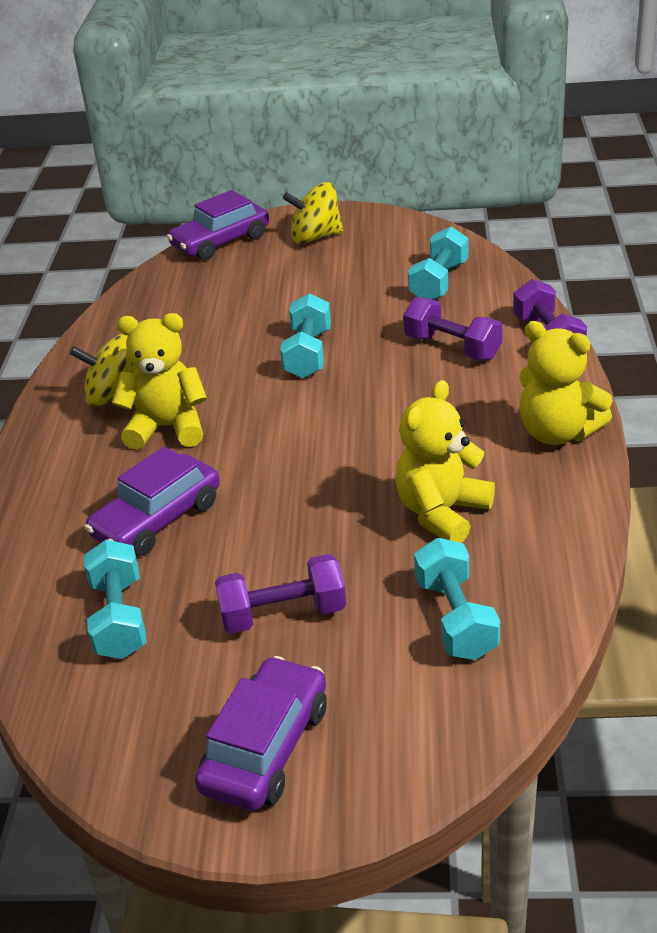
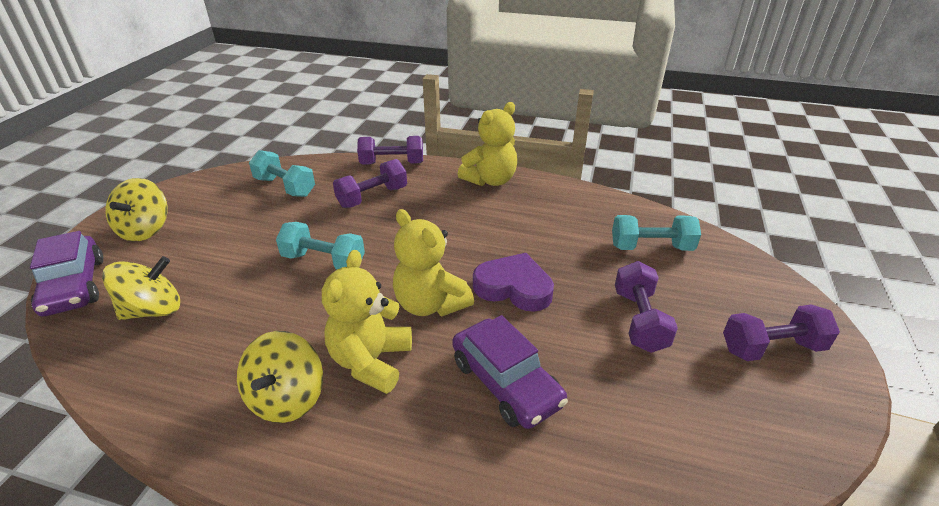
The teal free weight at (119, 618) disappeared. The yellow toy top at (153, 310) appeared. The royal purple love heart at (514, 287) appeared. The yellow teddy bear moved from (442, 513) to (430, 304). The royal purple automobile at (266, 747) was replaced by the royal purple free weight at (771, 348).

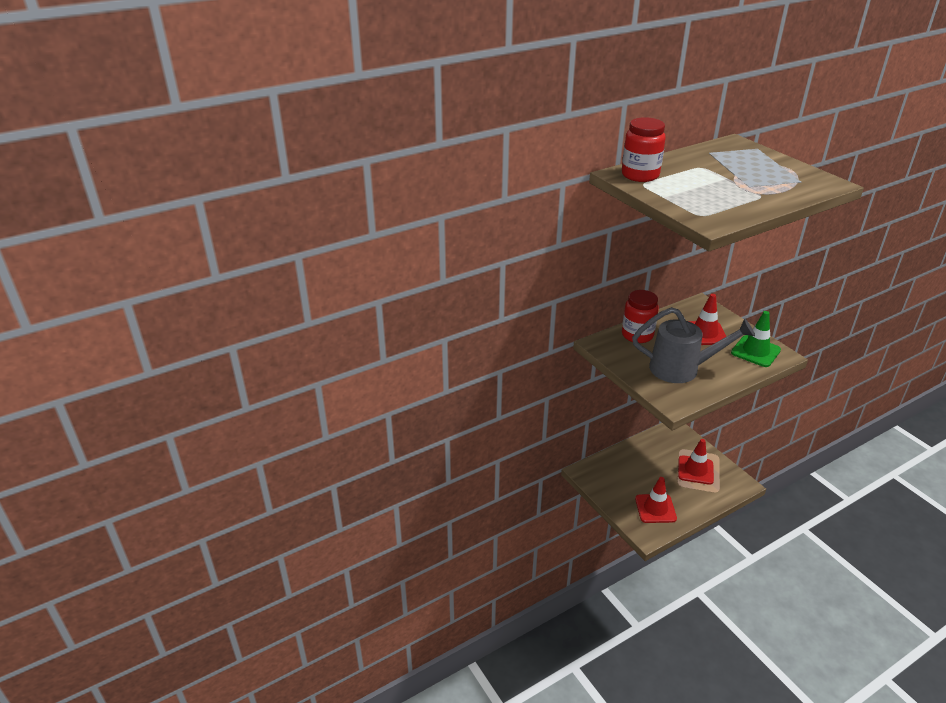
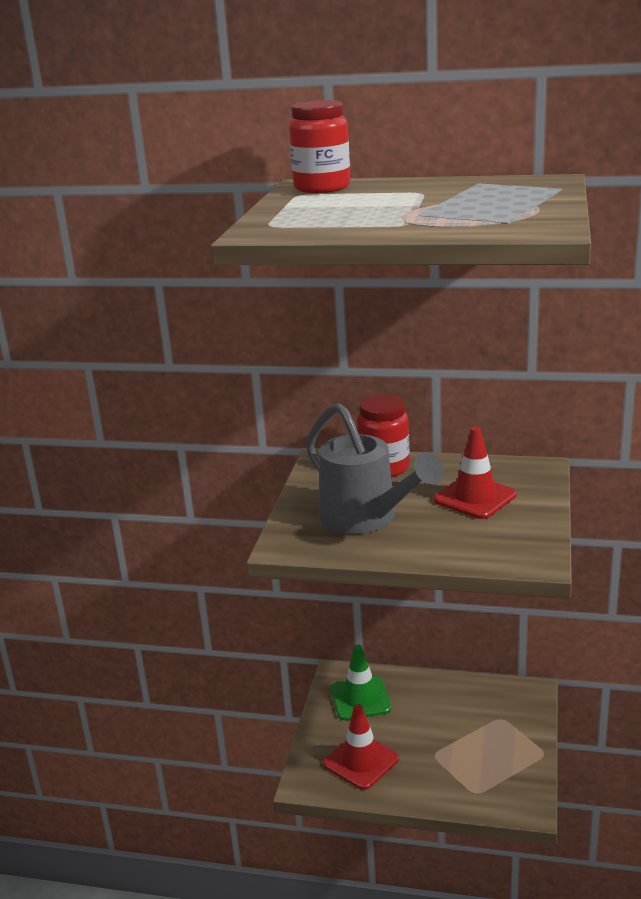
The crimson safety cone at (695, 470) disappeared. The green safety cone moved from (755, 351) to (360, 699).

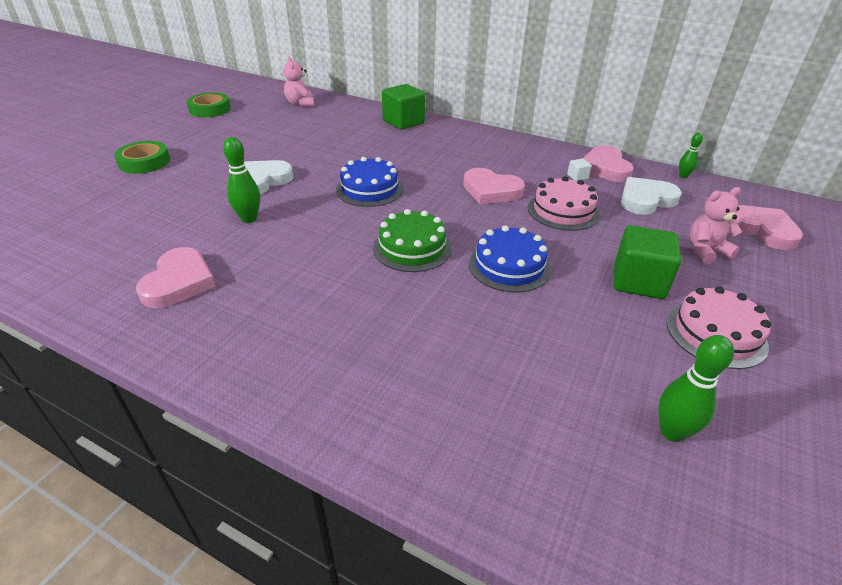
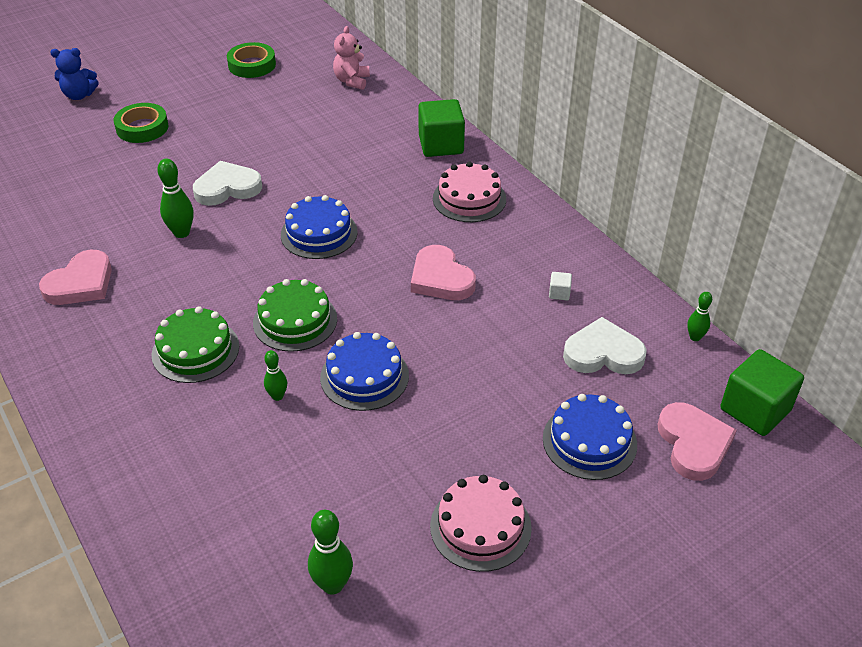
The pink love heart at (605, 168) disappeared. The blue teddy bear at (79, 95) appeared. The green layer cake at (195, 350) appeared. The green bowling pin at (277, 396) appeared. The pink layer cake moved from (563, 211) to (469, 198). The green cube moved from (638, 281) to (755, 410). The pink teddy bear at (706, 251) was replaced by the blue layer cake at (589, 441).

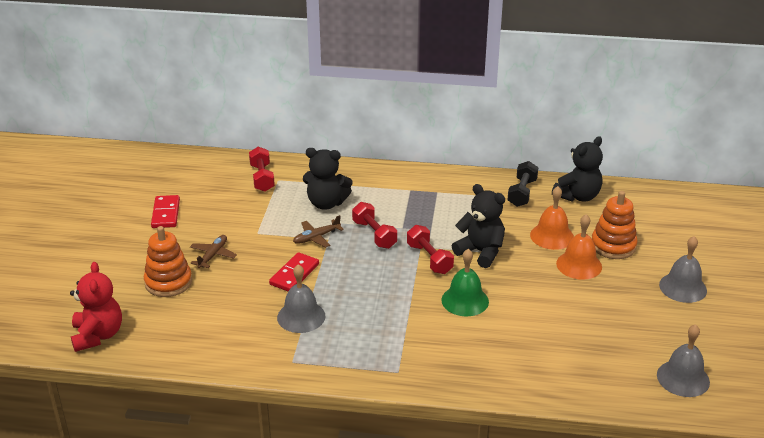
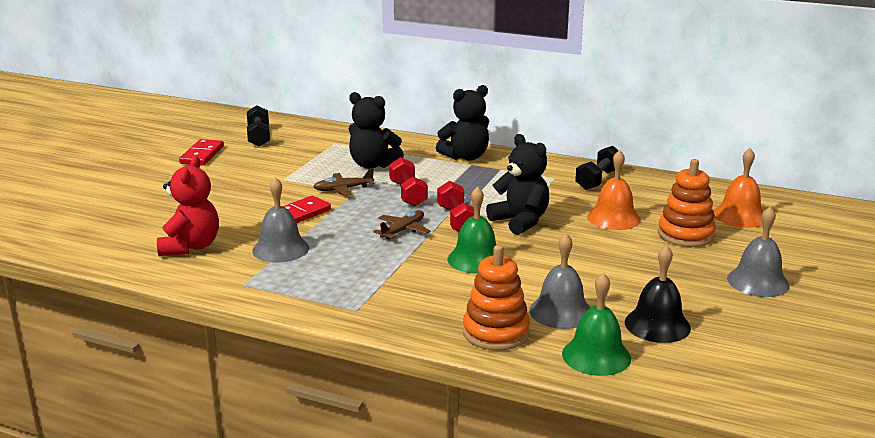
The crimson free weight at (262, 178) disappeared. The ebony free weight at (259, 137) appeared. The green school bell at (596, 356) appeared. The ebony school bell at (657, 325) appeared. The crimson teddy bear moved from (98, 335) to (190, 247). The bright orange ring stacker moved from (168, 282) to (496, 332). The dark brown aeroplane moved from (213, 255) to (403, 230). The ebony teddy bear moved from (578, 196) to (466, 157). The bright orange school bell moved from (579, 265) to (740, 216). The gray school bell moved from (683, 378) to (561, 311).

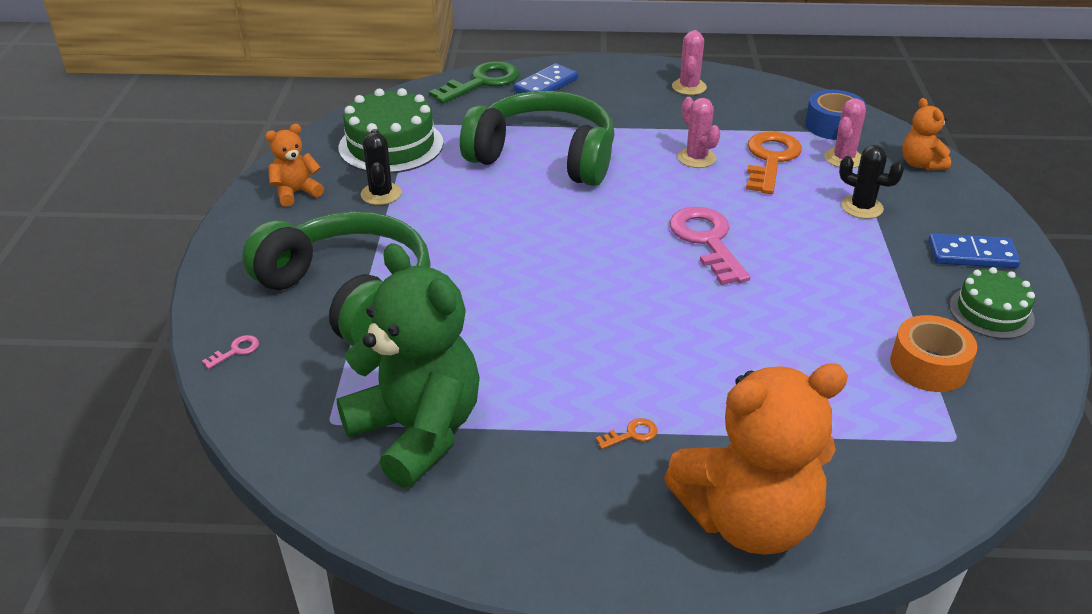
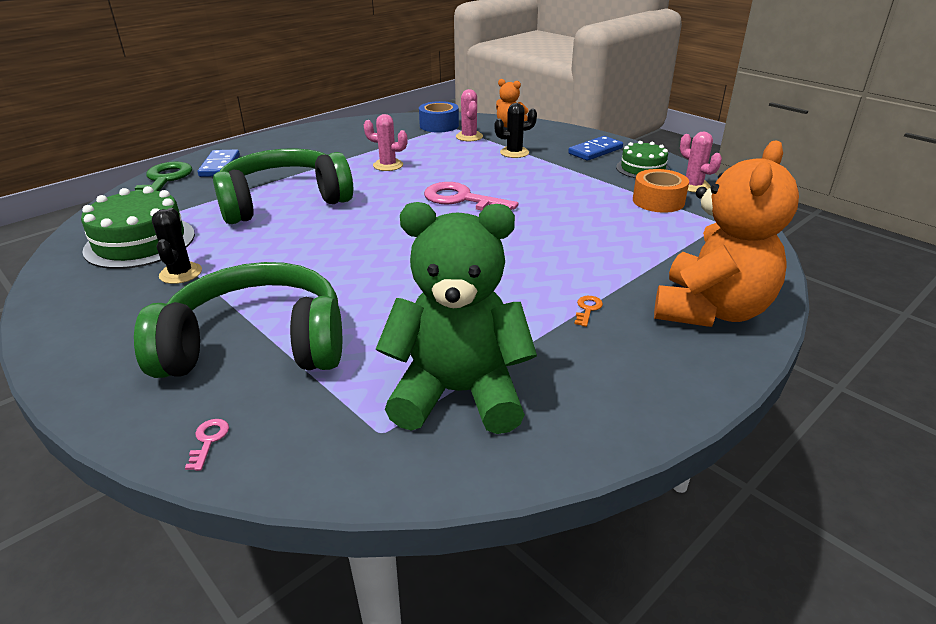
The bright orange teddy bear at (296, 192) disappeared. The bright orange latchkey at (770, 159) disappeared. The pink saguaro cactus moved from (689, 87) to (693, 186). The ebony saguaro cactus at (381, 194) turned 45 degrees clockwise.

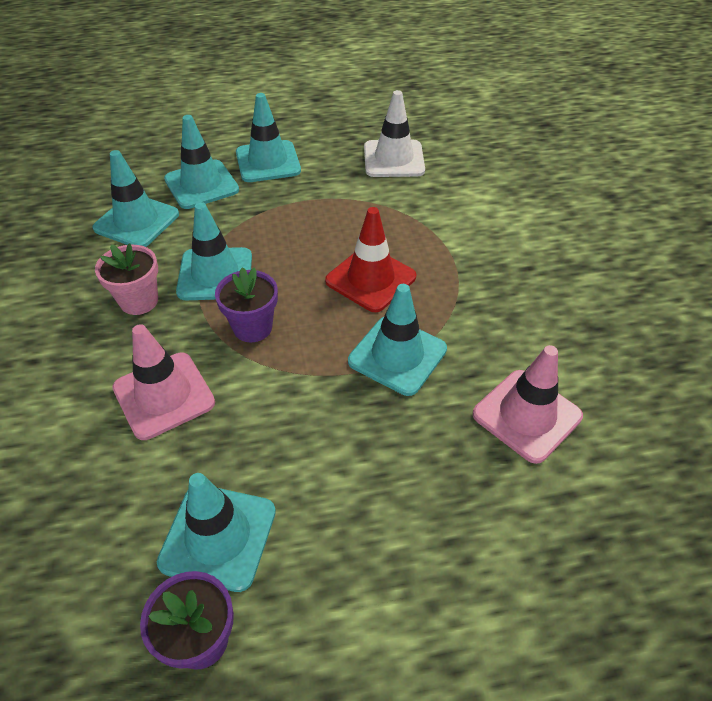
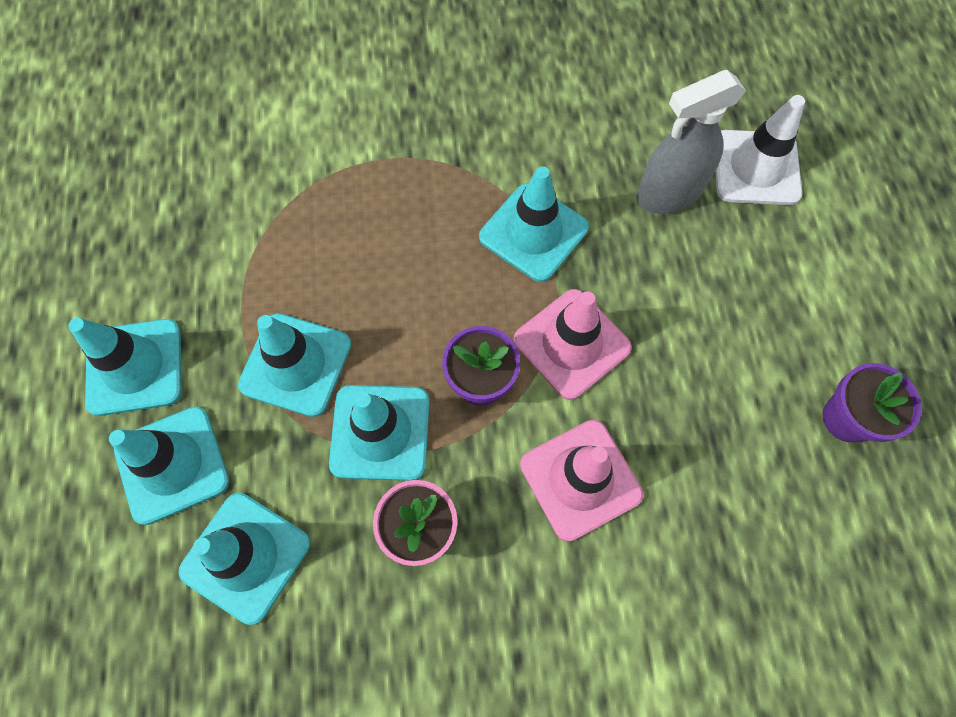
The crimson safety cone at (370, 279) disappeared. The gray spray cleaner at (668, 194) appeared. The teal safety cone moved from (218, 536) to (296, 364). The white safety cone moved from (393, 159) to (756, 168). The pink safety cone moved from (527, 415) to (571, 344).

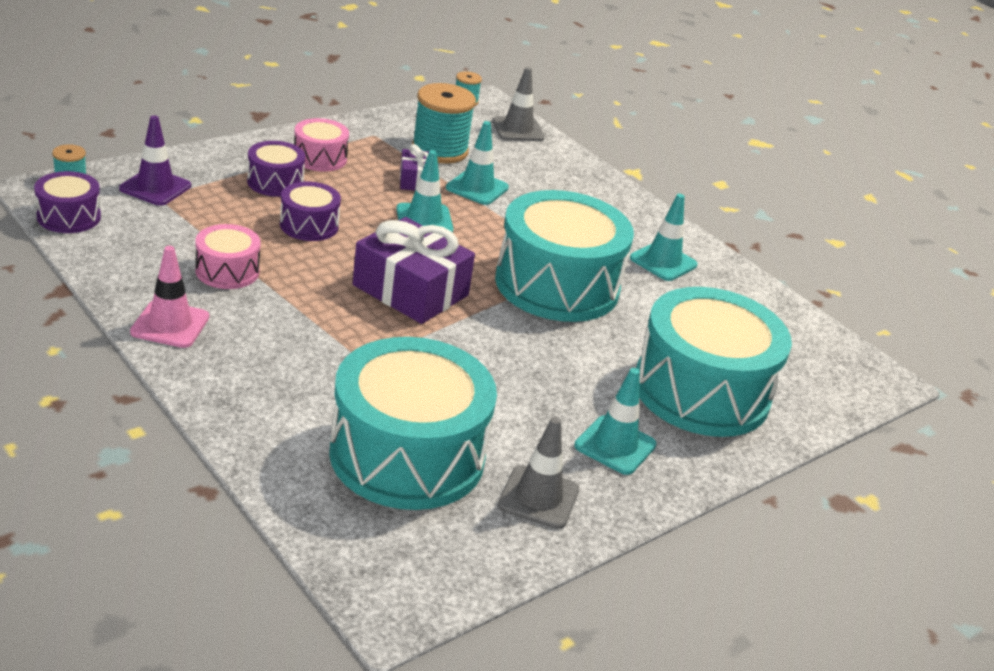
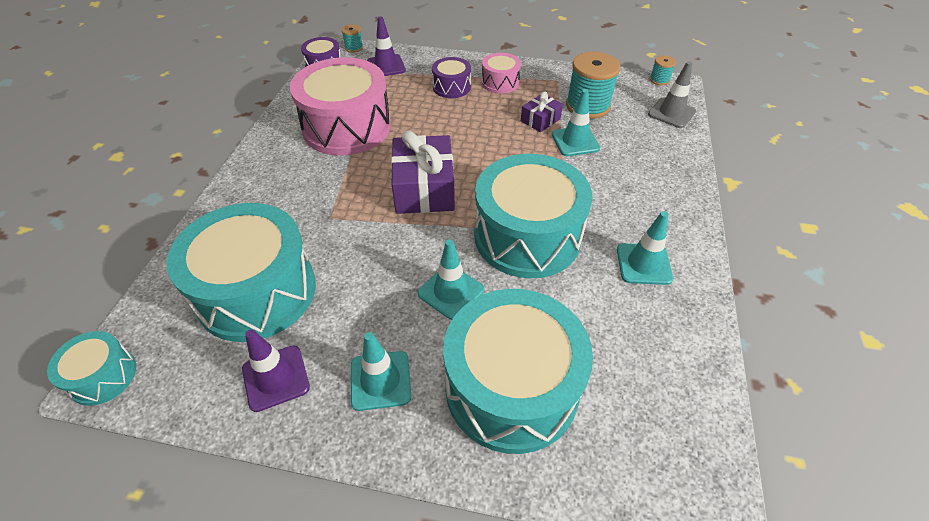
The pink safety cone at (170, 325) disappeared. The royal purple drum at (309, 225) disappeared. The teal drum at (103, 376) appeared. The teal safety cone moved from (424, 220) to (451, 292). The gray safety cone at (538, 497) became the royal purple safety cone at (276, 378). The pink drum at (227, 271) changed to 2.11 times the size.

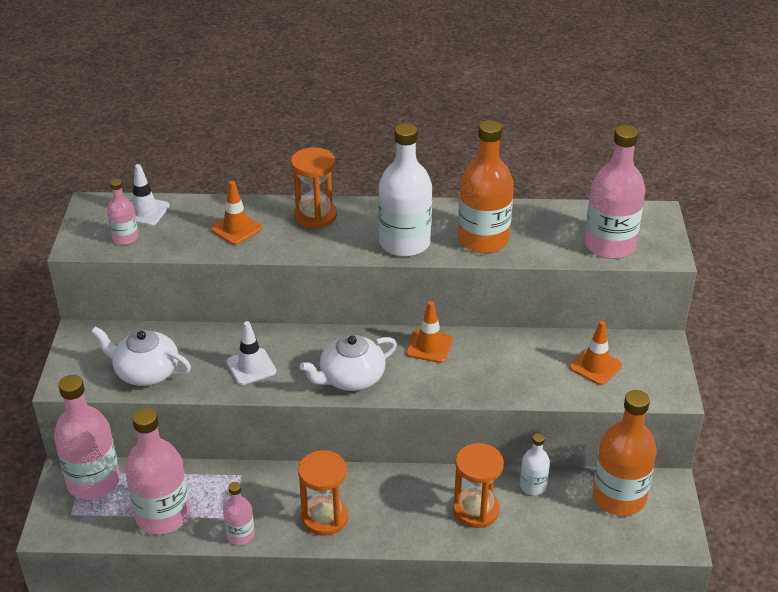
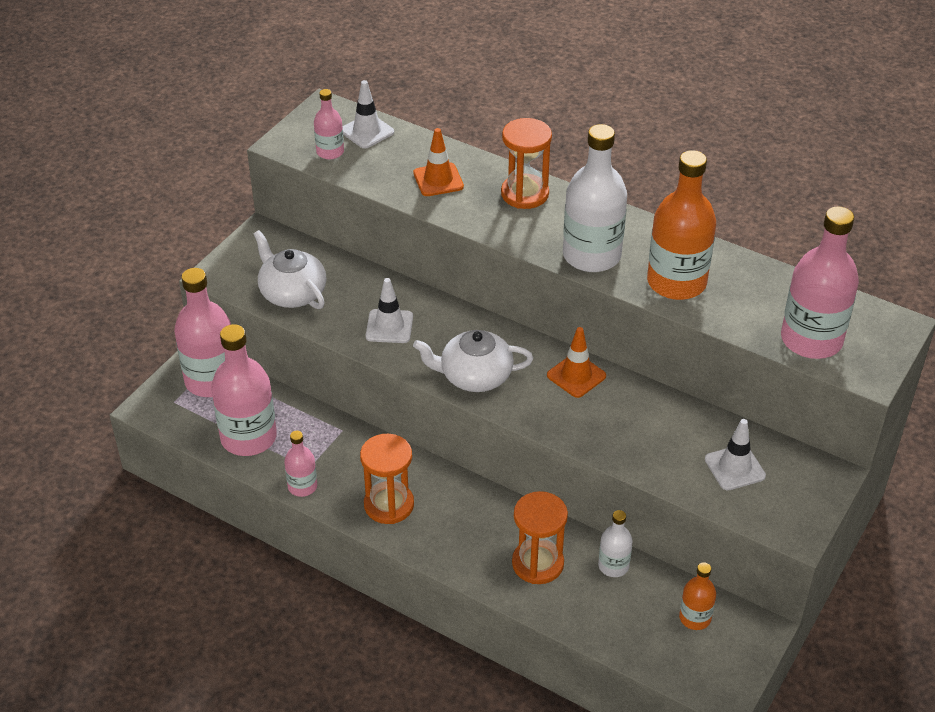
The bright orange safety cone at (595, 366) became the white safety cone at (734, 468). The bright orange bottle at (619, 497) changed to 0.51 times the size.

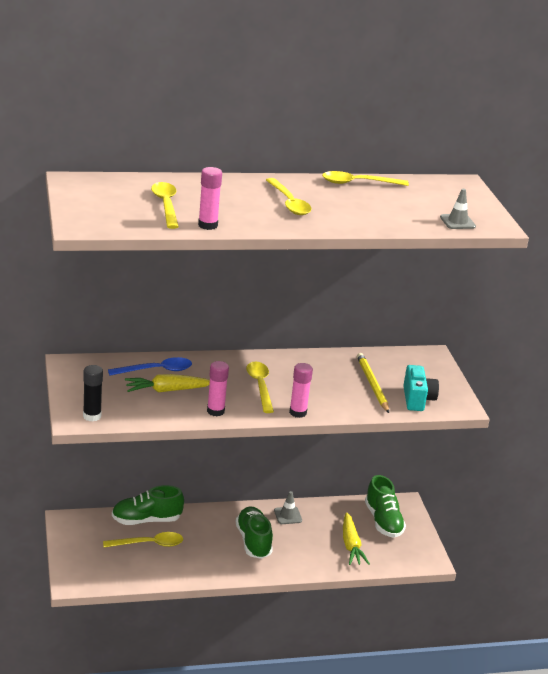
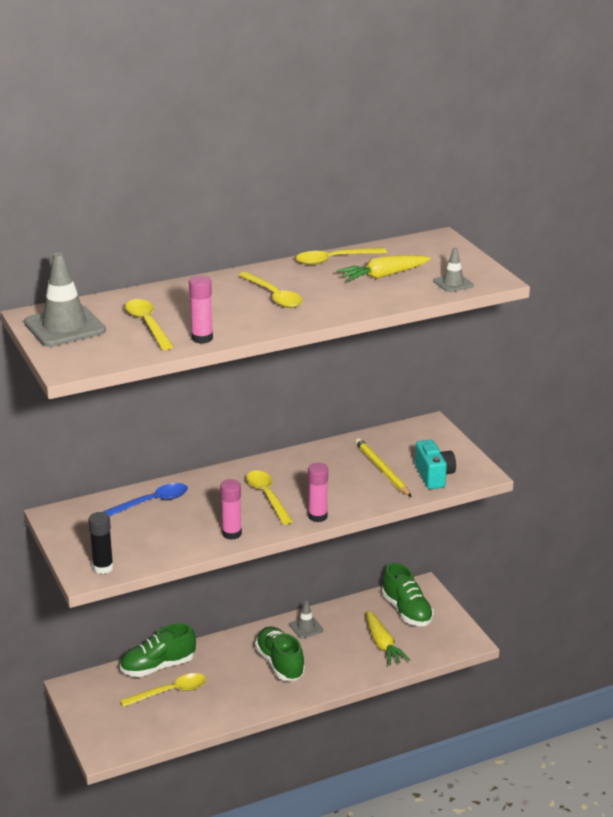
The gray safety cone at (64, 327) appeared. The yellow toy carrot moved from (167, 390) to (383, 276).

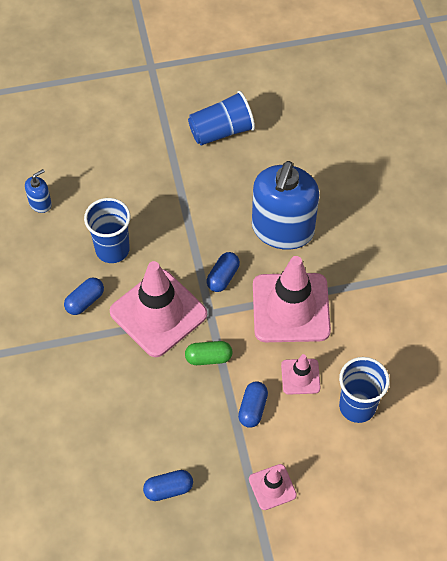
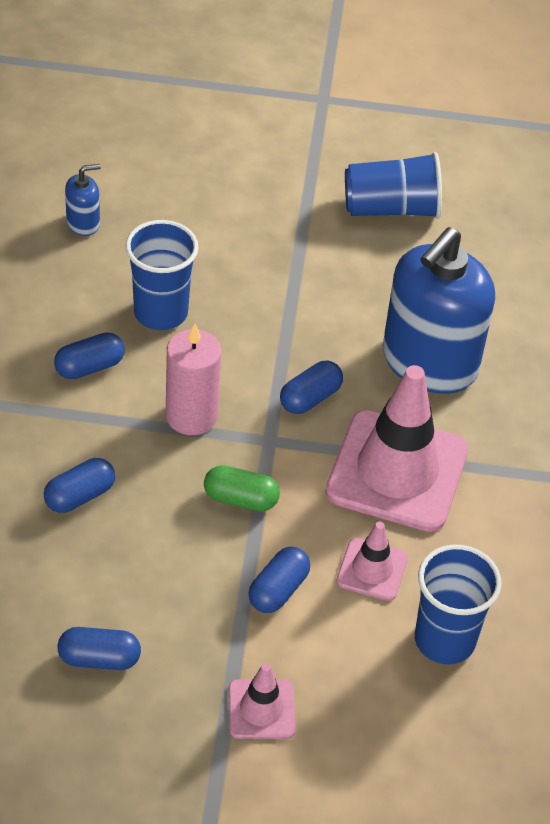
The blue pill shape at (80, 496) appeared. The pink safety cone at (158, 313) was replaced by the pink pillar candle at (191, 416).

